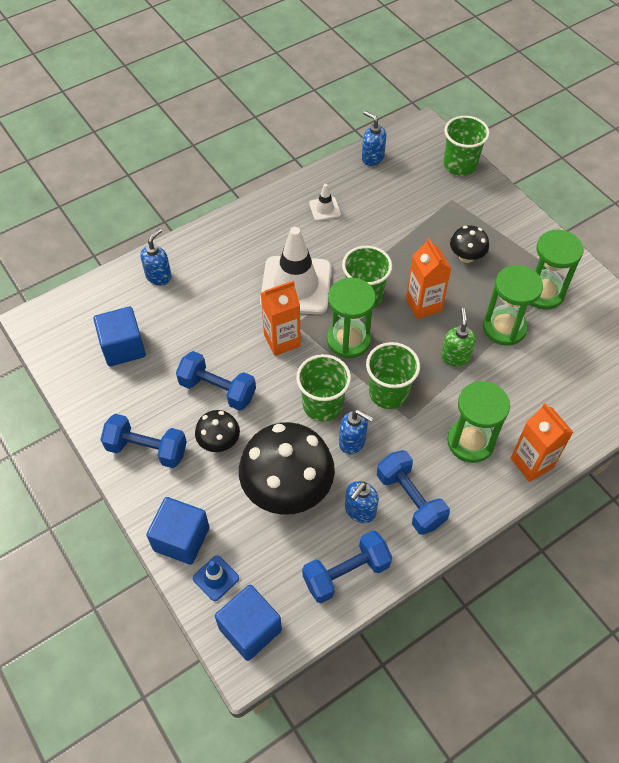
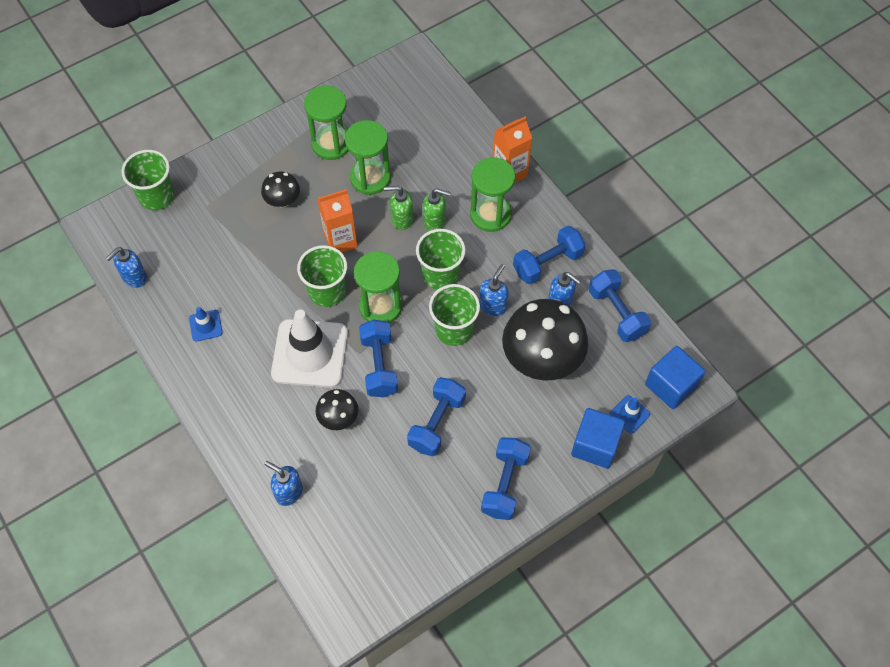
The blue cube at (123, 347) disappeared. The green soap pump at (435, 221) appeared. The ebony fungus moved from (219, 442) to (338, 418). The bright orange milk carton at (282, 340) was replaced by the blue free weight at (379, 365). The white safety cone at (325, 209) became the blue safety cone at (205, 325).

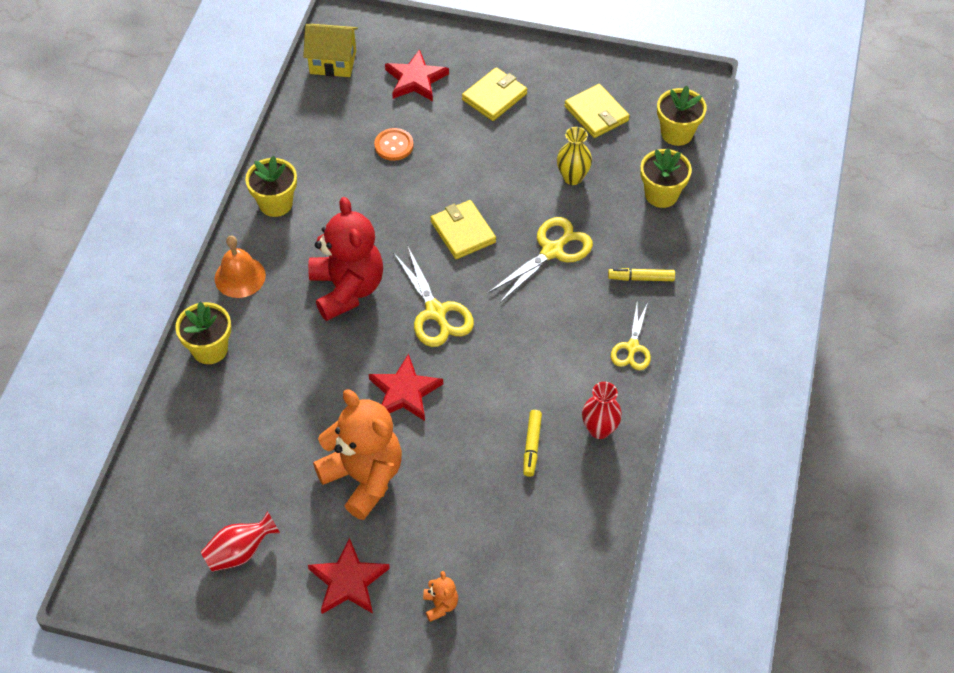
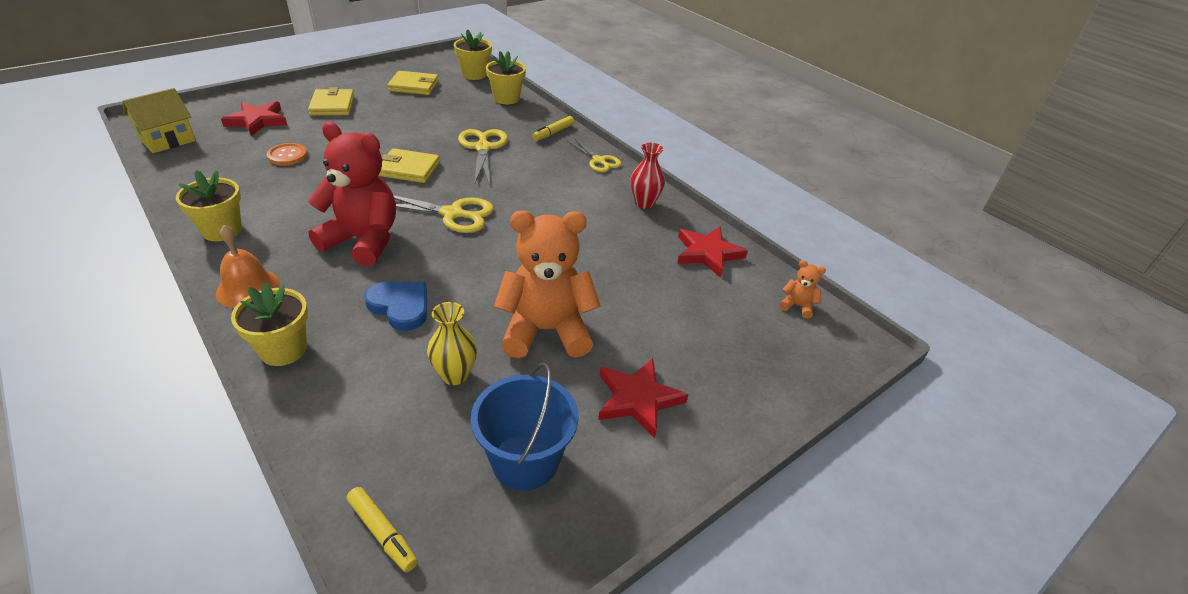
The blue love heart at (400, 306) appeared. The crimson star moved from (405, 392) to (708, 253). The bright orange teddy bear moved from (440, 605) to (797, 306). The yellow marker pen moved from (532, 446) to (382, 533). The yellow vase moved from (572, 177) to (455, 375). The crimson vase at (240, 552) was replaced by the blue bucket at (525, 461).

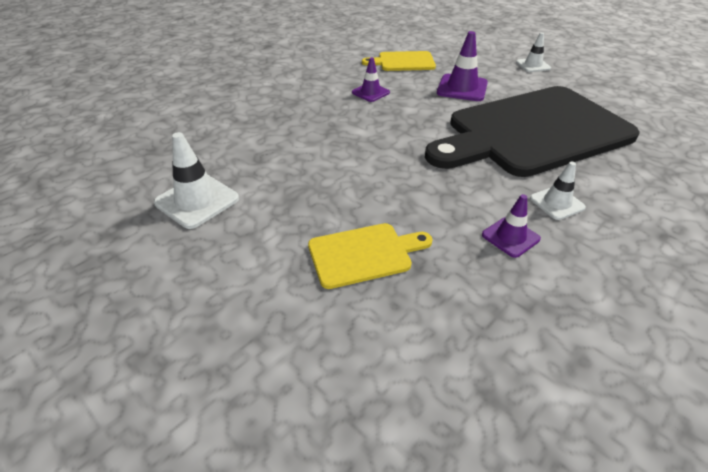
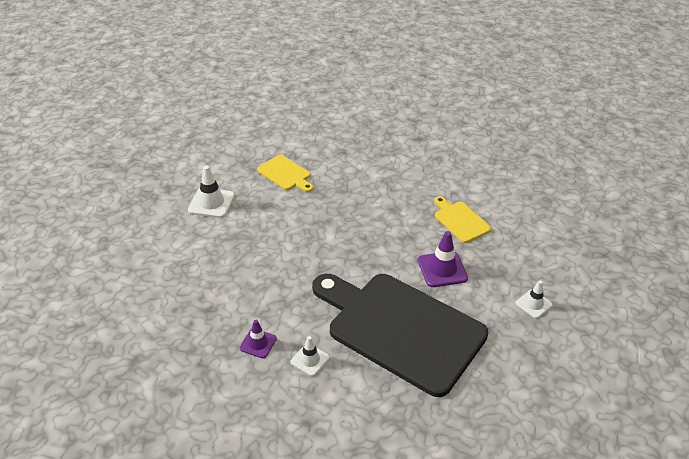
The royal purple safety cone at (370, 92) disappeared. The yellow chopping board moved from (364, 254) to (285, 174).

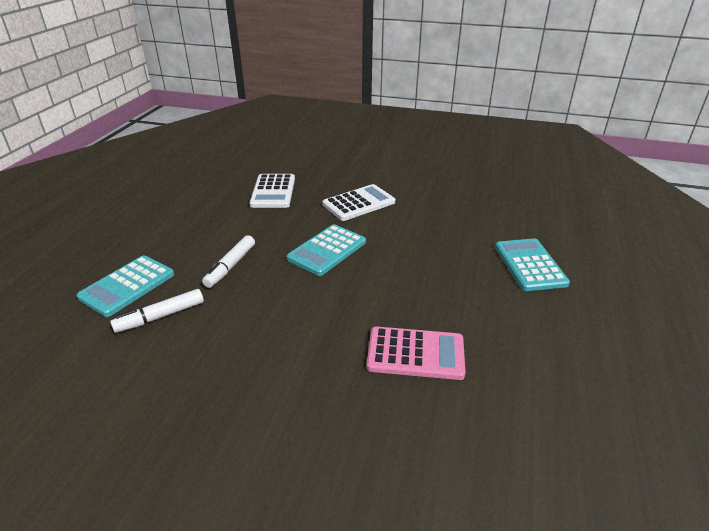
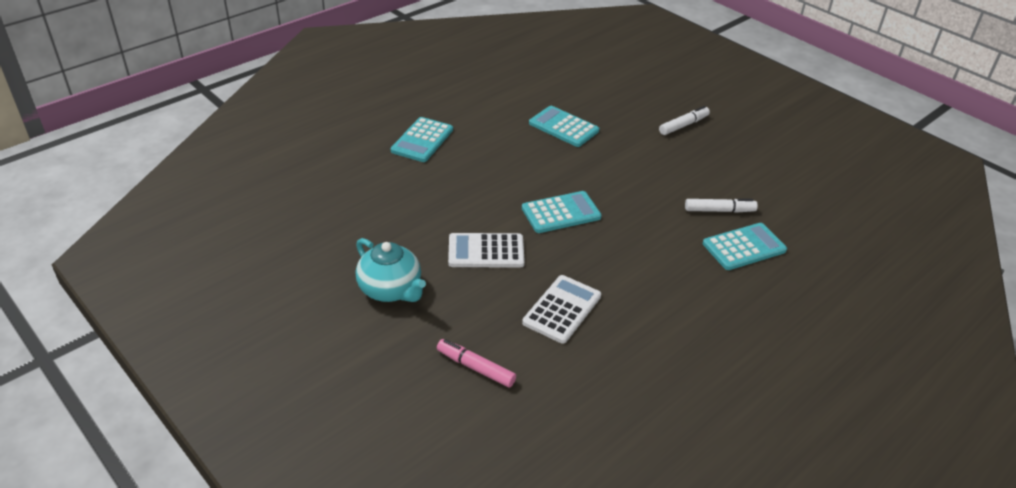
The teal teapot at (391, 290) appeared. The pink marker pen at (475, 368) appeared. The white marker pen moved from (231, 266) to (683, 125). The pink adding machine at (415, 353) became the teal adding machine at (563, 127).

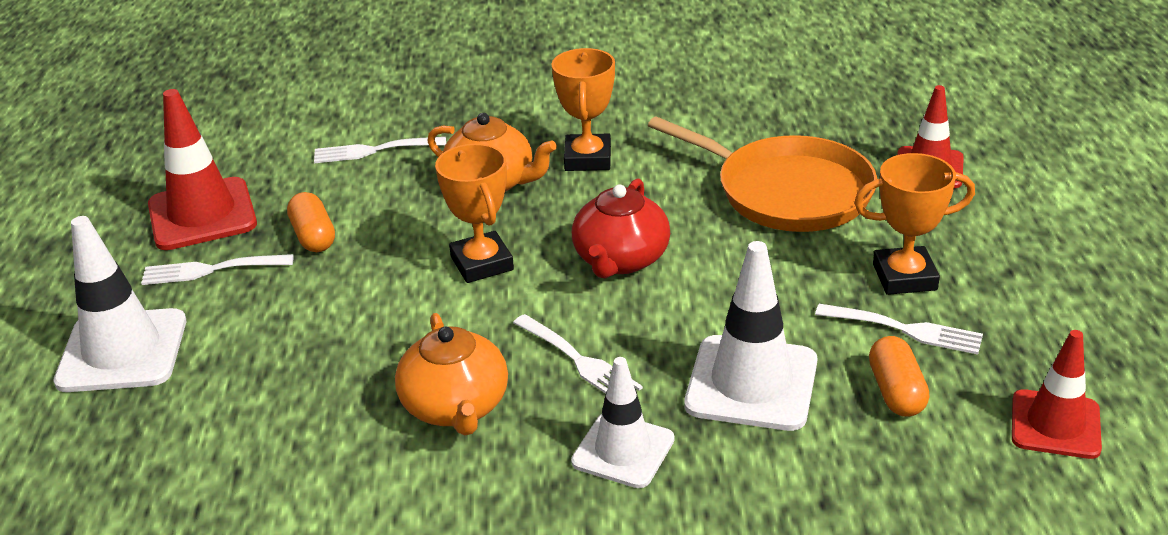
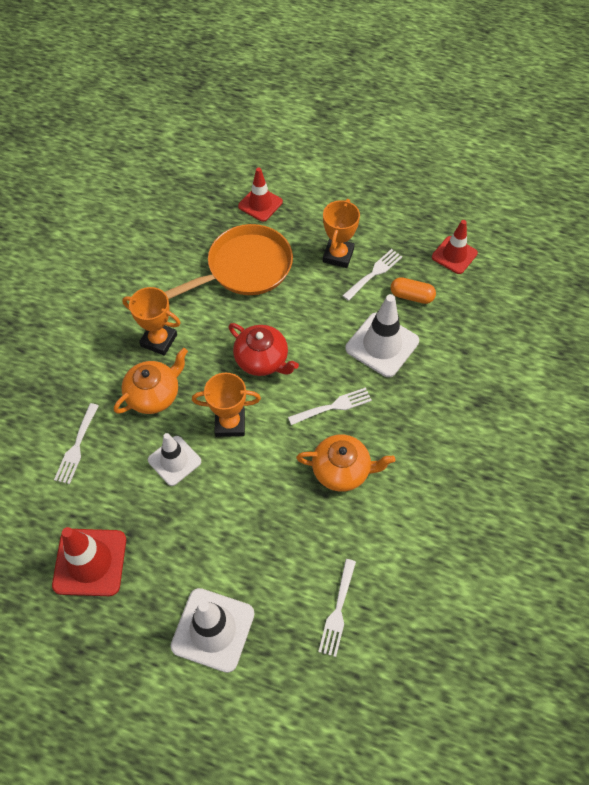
The bright orange pill shape at (313, 236) disappeared. The white dinner fork moved from (210, 270) to (338, 611). The white safety cone moved from (623, 450) to (174, 461).

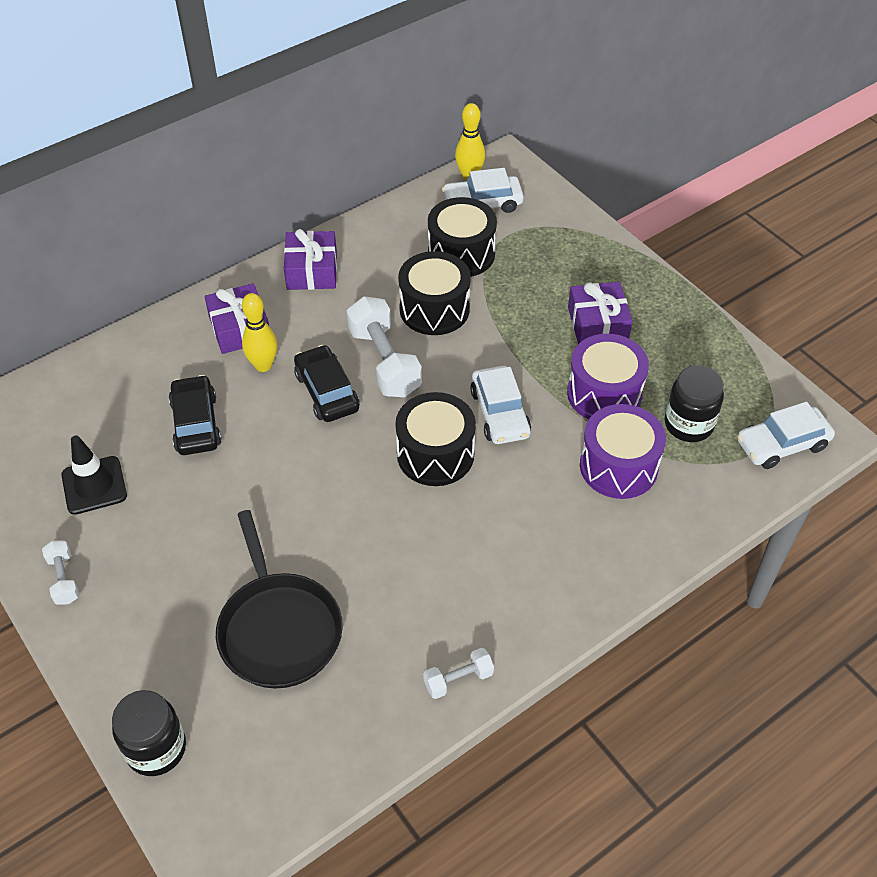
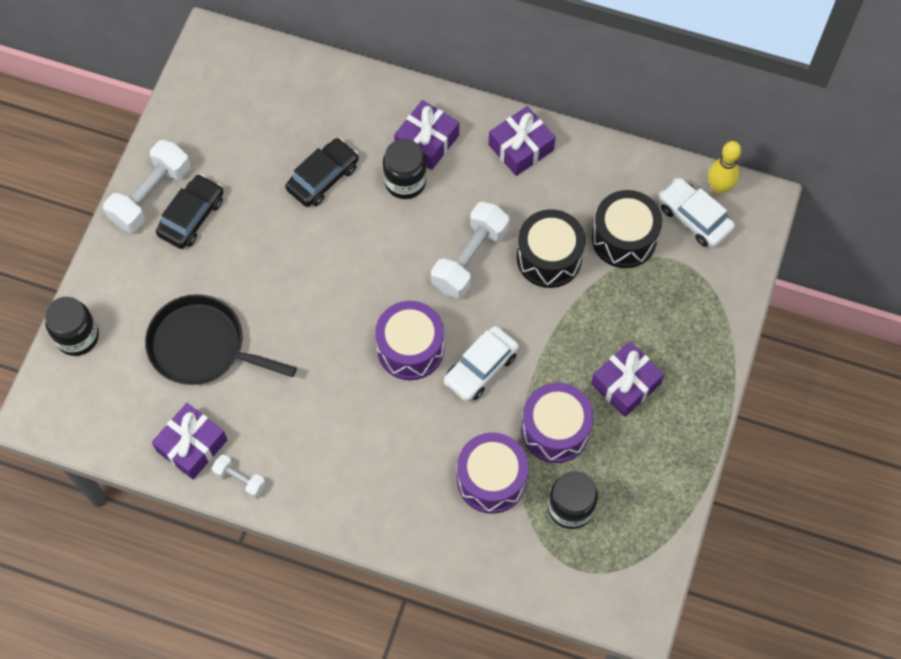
The ebony safety cone at (94, 485) disappeared. The white automobile at (782, 444) disappeared. The royal purple wrapped gift at (192, 445) appeared. The ebony automobile moved from (327, 392) to (191, 217). The yellow bowling pin at (263, 365) was replaced by the ebony preserve jar at (405, 182). The ebony drum at (435, 454) became the royal purple drum at (410, 348). The ebony pan at (278, 629) turned 75 degrees clockwise. The white free weight at (64, 579) changed to 1.94 times the size.

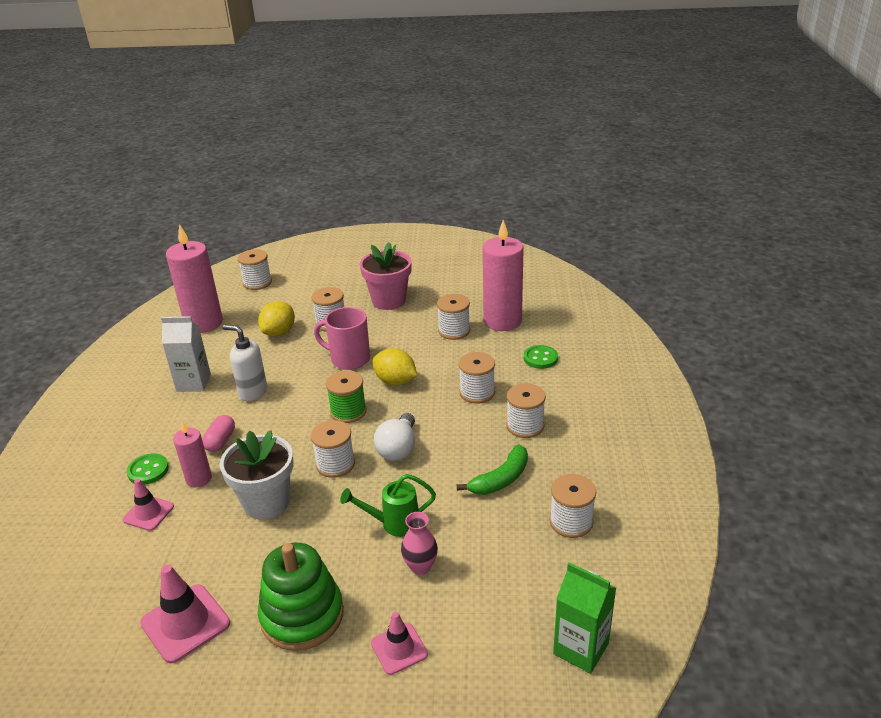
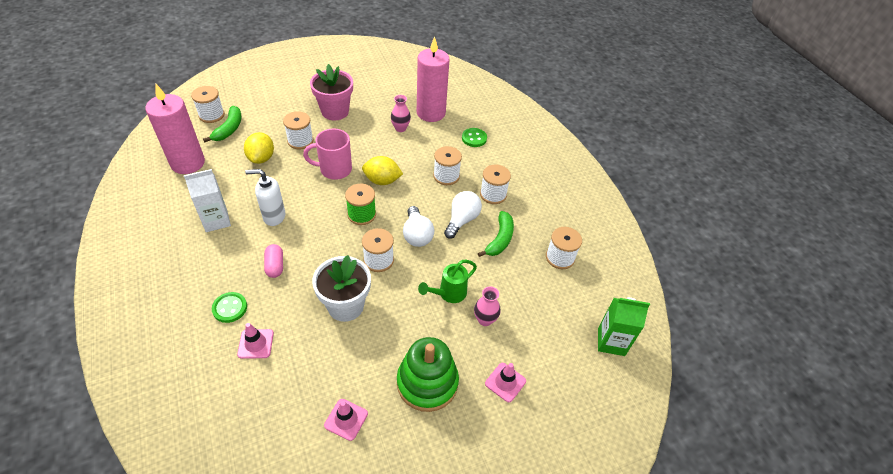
The pink pillar candle at (199, 478) disappeared. The green banana fruit at (229, 129) appeared. The white lightbulb at (462, 220) appeared. The white spool at (454, 331) was replaced by the pink vase at (400, 128). The pink safety cone at (185, 623) changed to 0.63 times the size.

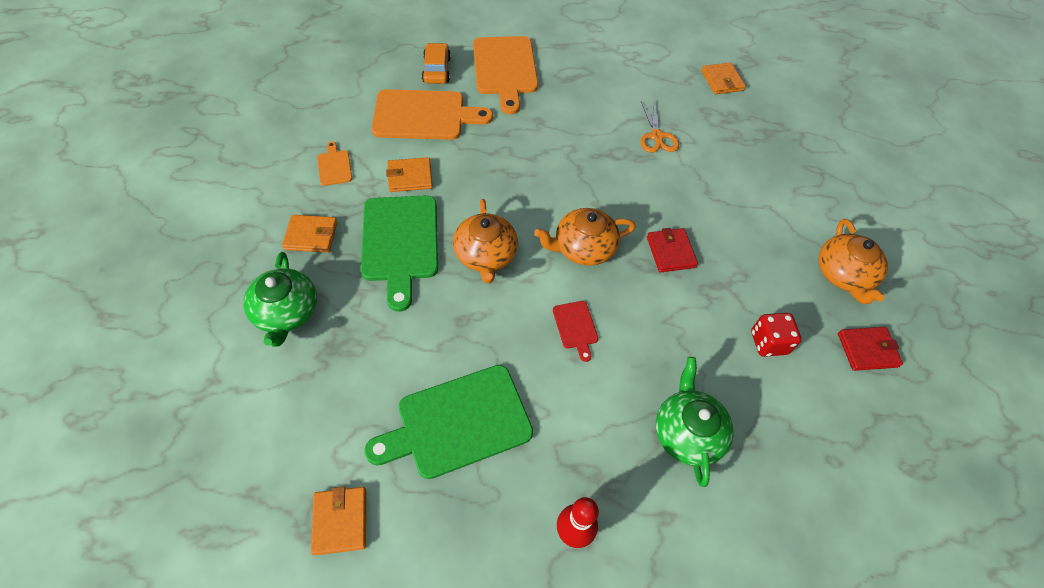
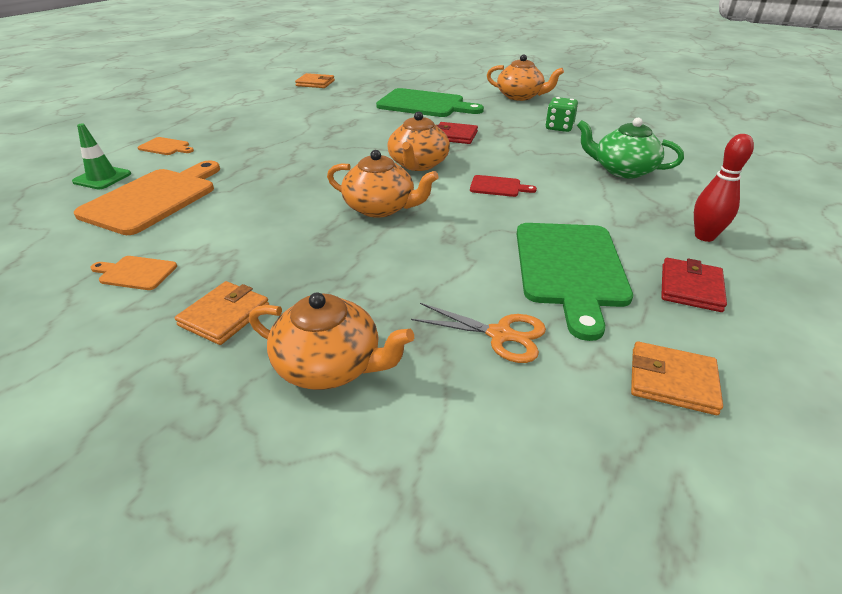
The bright orange wallet at (410, 177) disappeared. The green chopping board moved from (400, 243) to (425, 104). The bright orange shears moved from (657, 136) to (500, 334). The crimson wallet moved from (867, 350) to (690, 288). The bright orange automobile at (436, 70) was replaced by the green safety cone at (102, 178). The green teapot at (286, 312) became the bright orange teapot at (330, 365). The crimson dice at (768, 342) became the green dice at (559, 128). The bright orange chopping board at (505, 69) changed to 0.45 times the size.

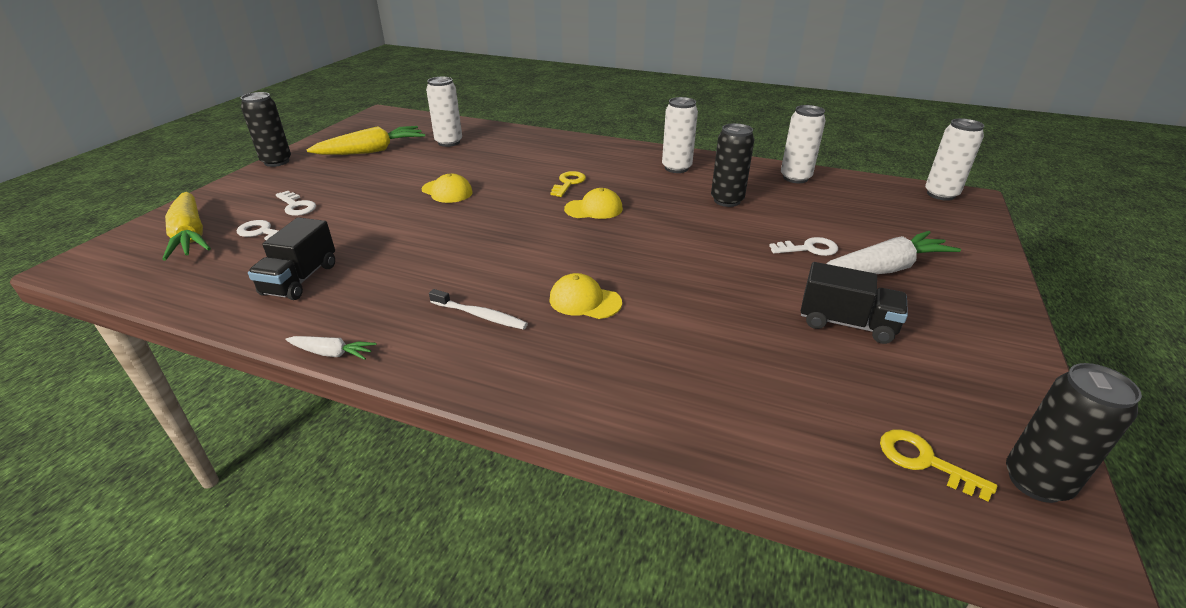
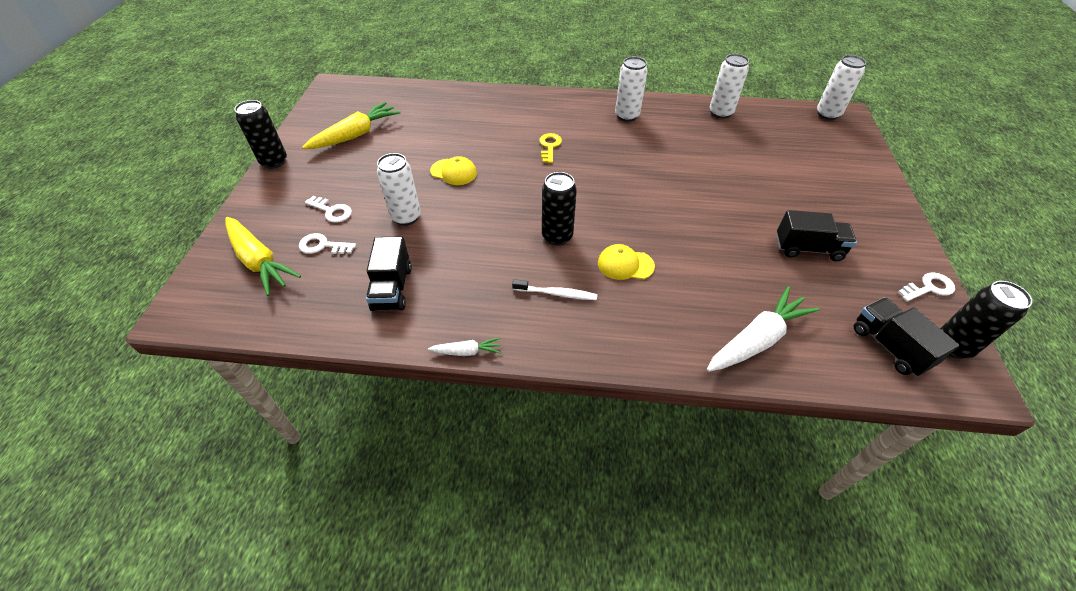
The yellow baseball cap at (594, 209) disappeared. The white soda can moved from (449, 142) to (406, 217). The ebony soda can moved from (727, 200) to (557, 236). The white latchkey moved from (809, 248) to (929, 287). The white toy carrot moved from (884, 269) to (757, 339). The yellow latchkey at (923, 461) was replaced by the ebony toy truck at (889, 346).

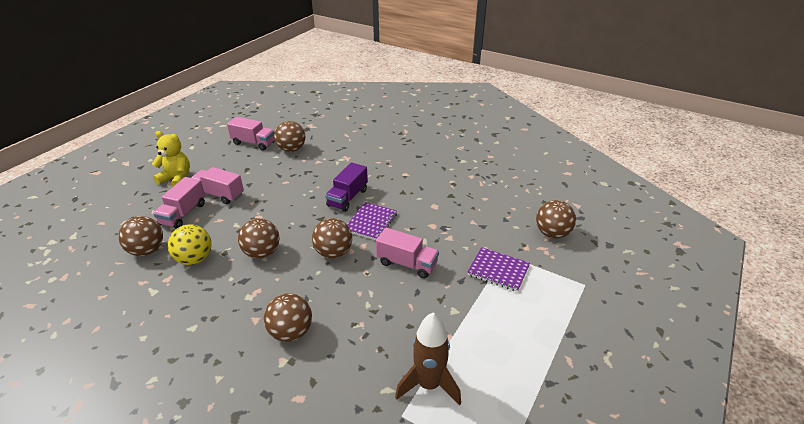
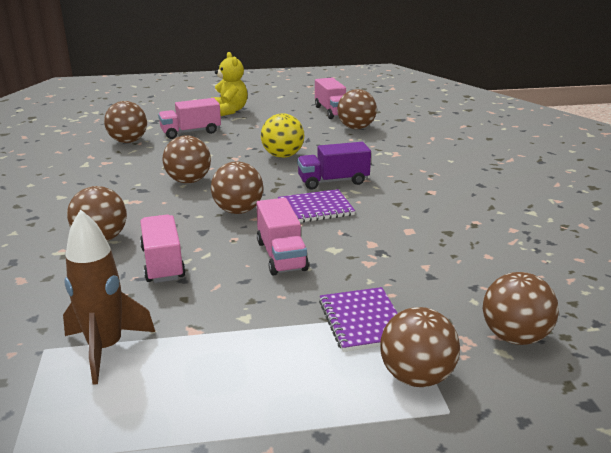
The dark brown sphere at (416, 376) appeared. The yellow sphere moved from (194, 259) to (282, 156). The pink toy truck moved from (219, 194) to (163, 263).

